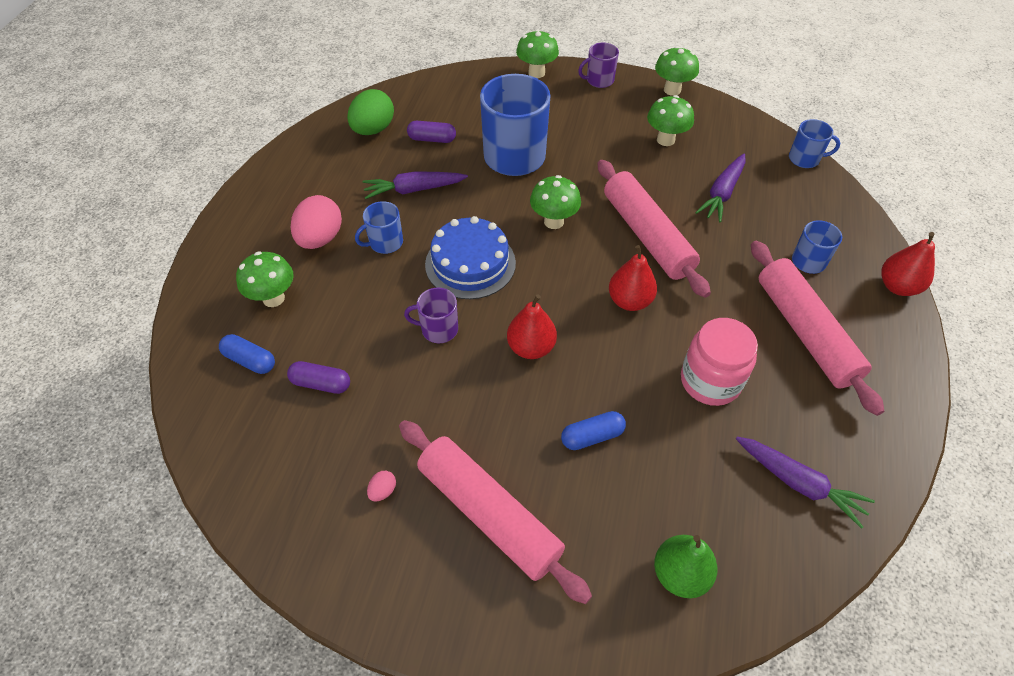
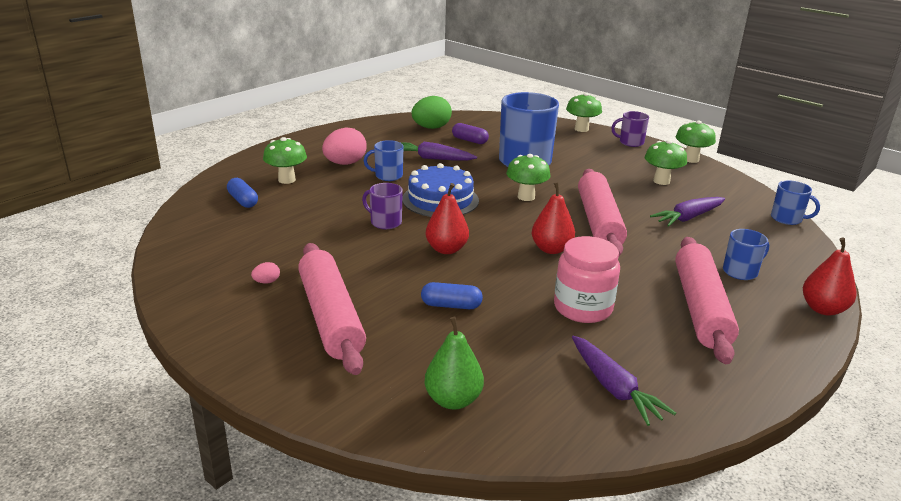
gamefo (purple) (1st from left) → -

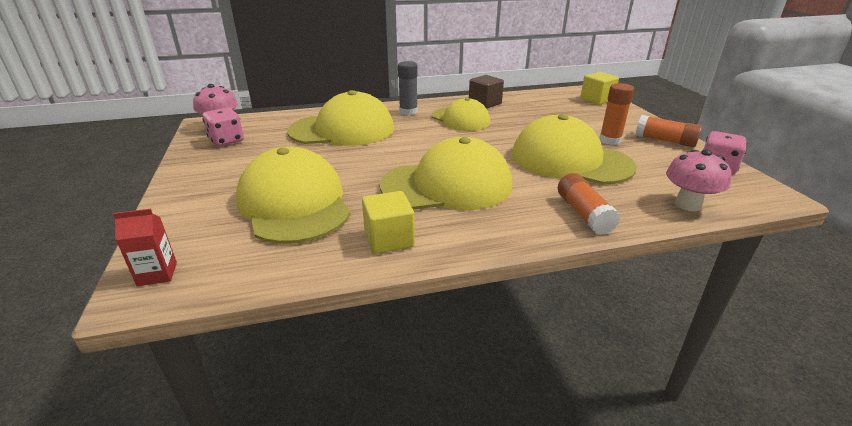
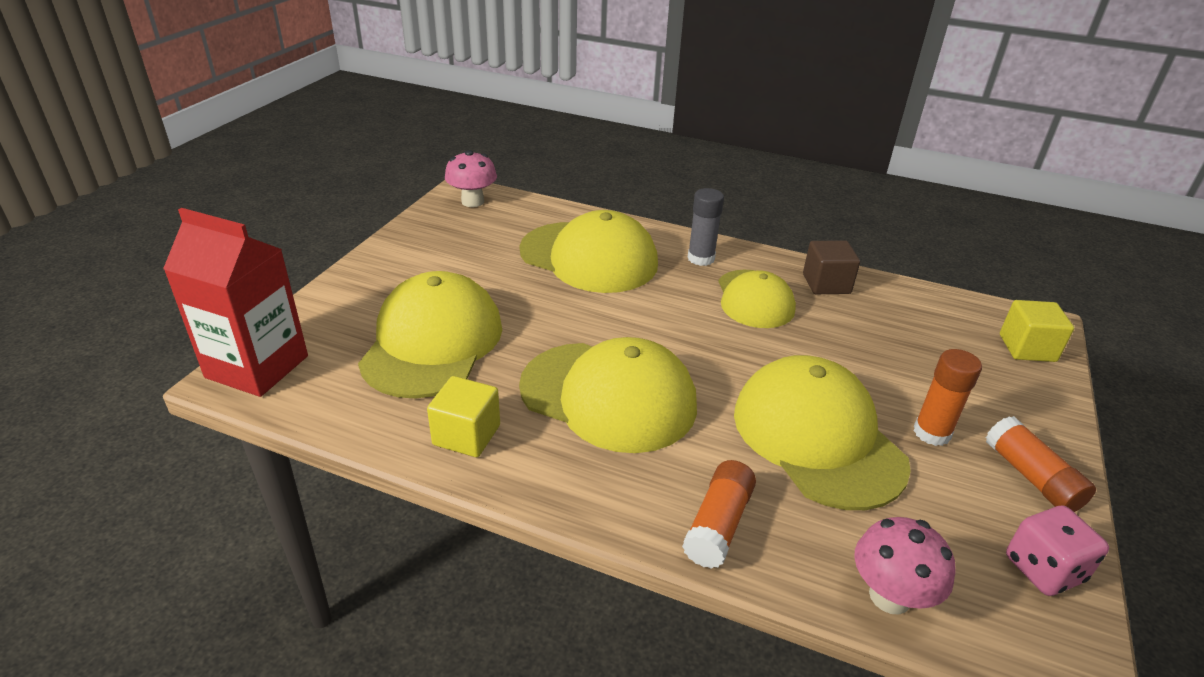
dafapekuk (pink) (1st from left) → -
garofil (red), x2.24

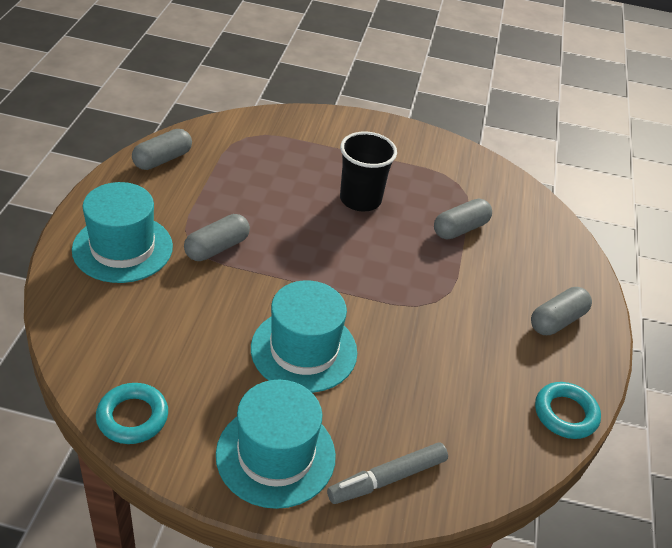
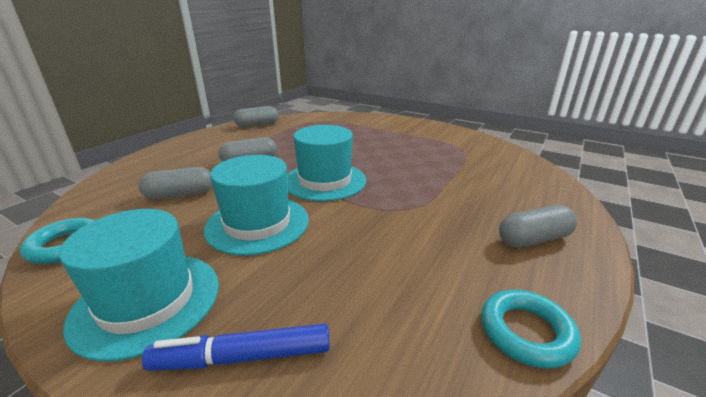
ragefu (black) → -
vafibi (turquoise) (1st from left in the first image) → vafibi (turquoise) (3rd from left), move
gamefo (grey) (3rd from left in the first image) → gamefo (grey) (1st from left), move
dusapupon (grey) → dusapupon (blue)

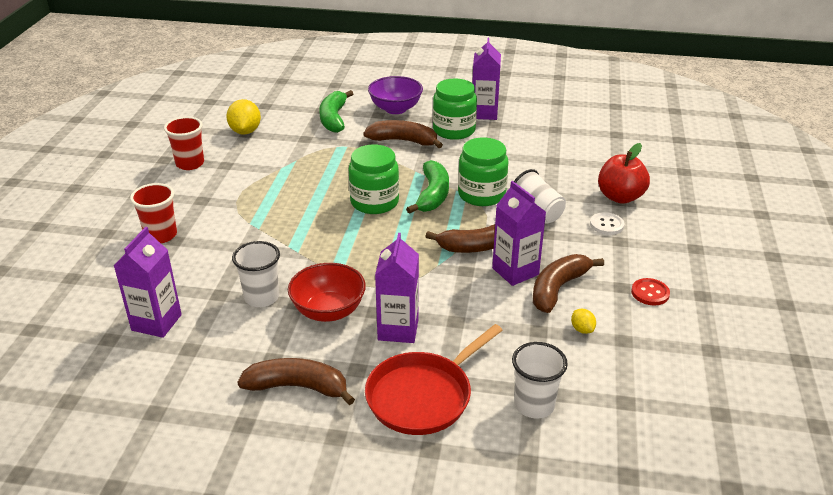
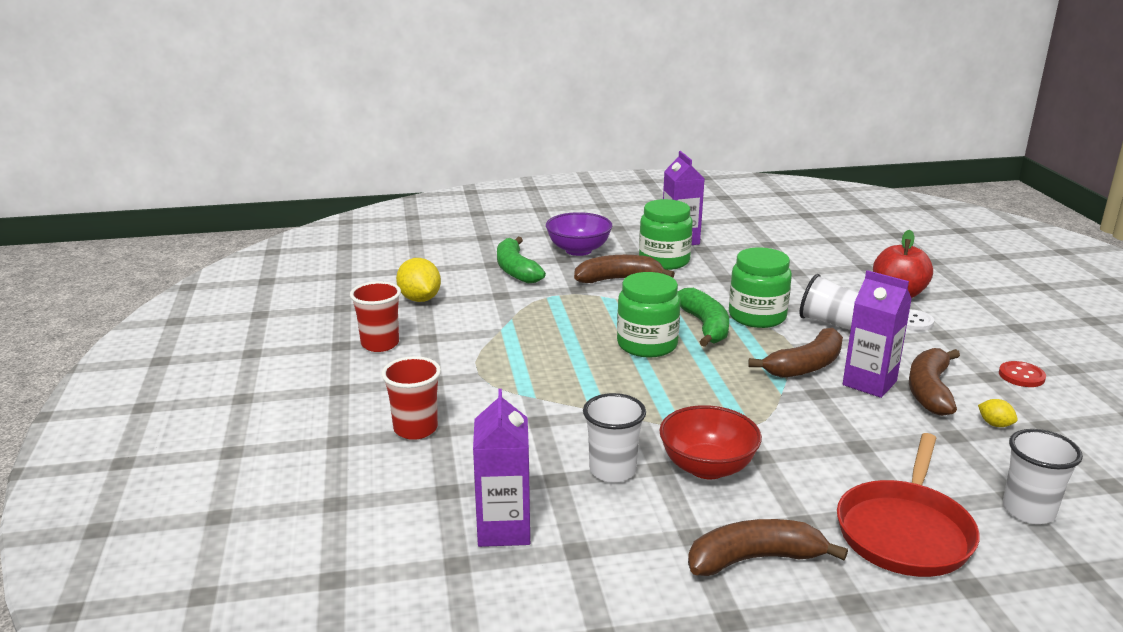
garofil (purple) (2nd from left) → -

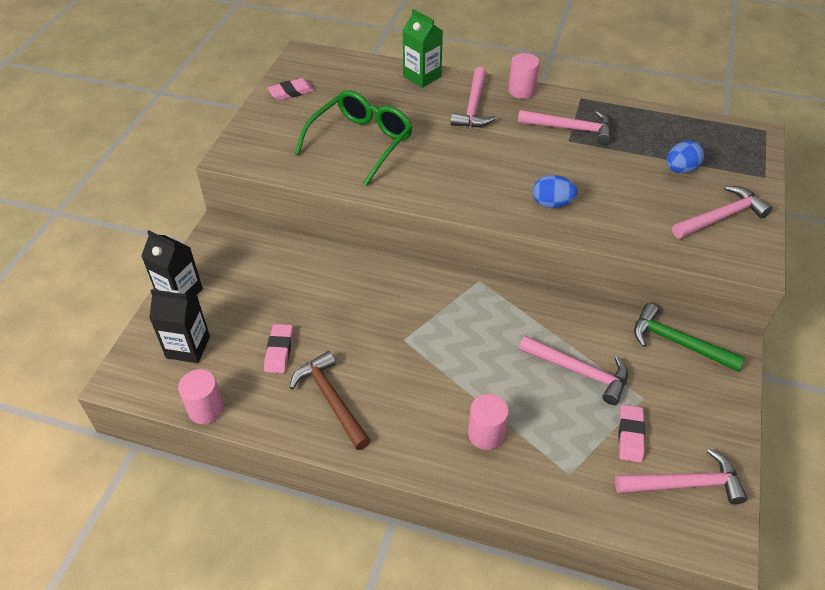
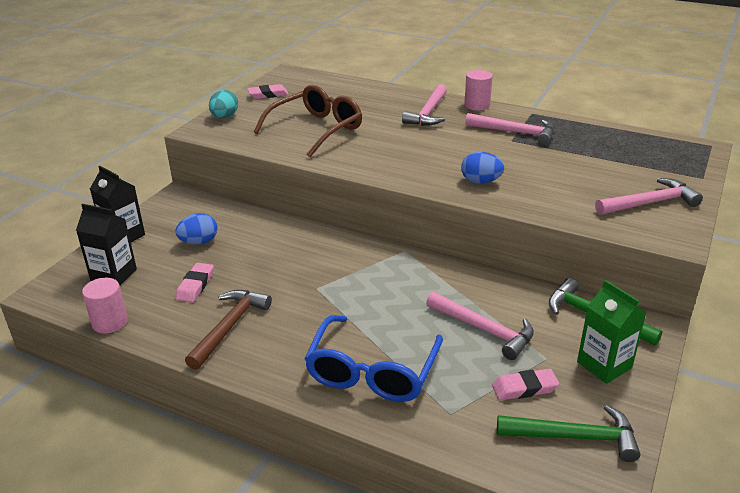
garofil (green), move
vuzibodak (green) → vuzibodak (brown)
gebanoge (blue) (2nd from left in the first image) → gebanoge (blue) (1st from left), move
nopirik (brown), 45 degrees clockwise
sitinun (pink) (2nd from left) → vuzibodak (blue)
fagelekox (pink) (3rd from left), 60 degrees clockwise
nopirik (pink) (4th from left) → nopirik (green) (1st from left)
- → gebanoge (turquoise)

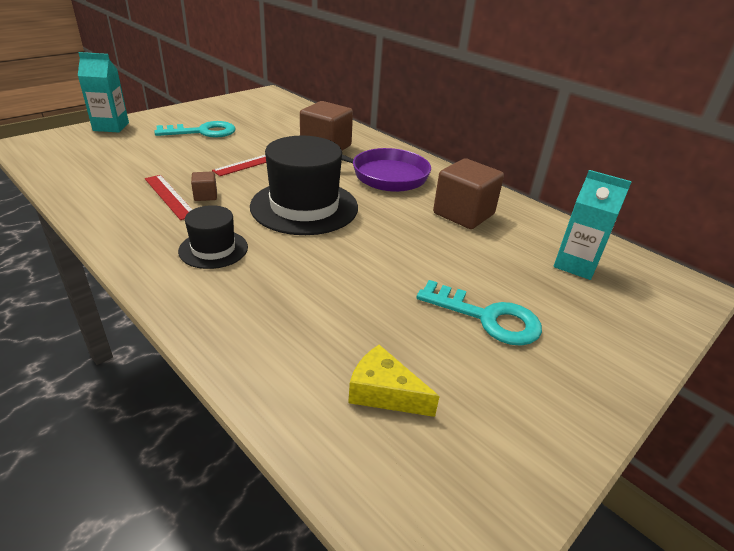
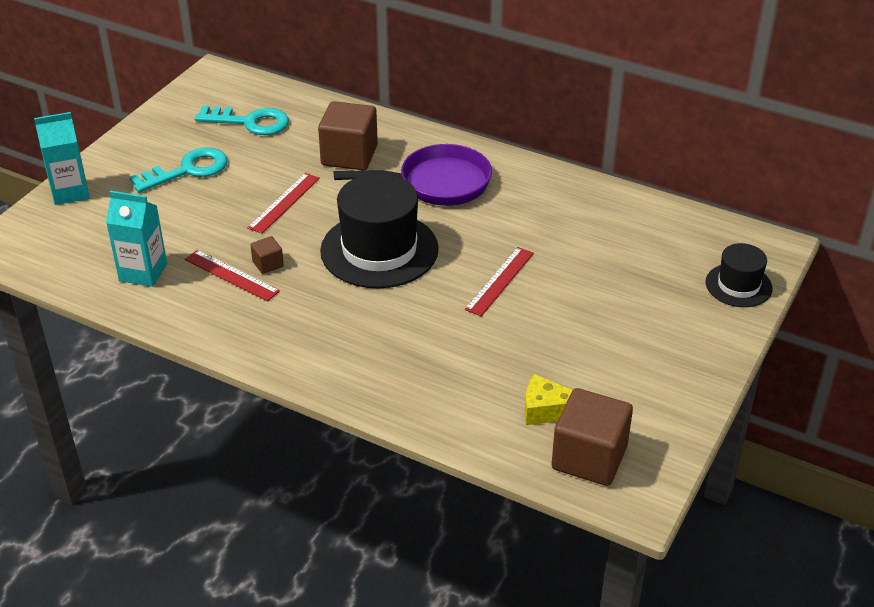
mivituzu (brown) (3rd from left), move
garofil (turquoise) (2nd from left), move
vafibi (black) (1st from left in the first image) → vafibi (black) (2nd from left), move
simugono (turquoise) (2nd from left), move
- → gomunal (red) (3rd from left)

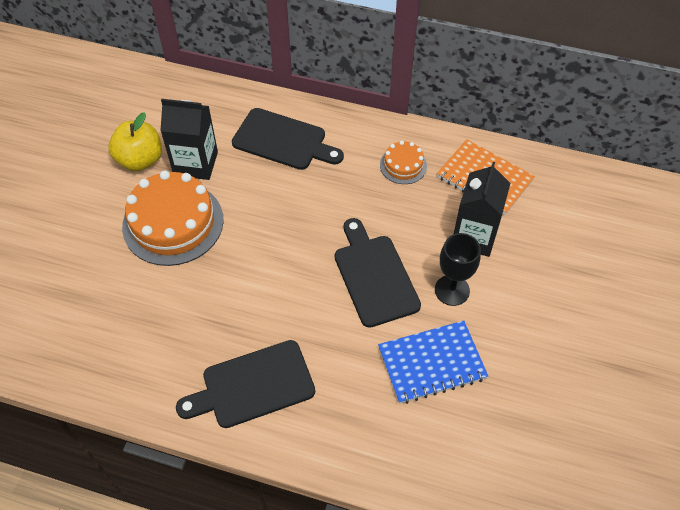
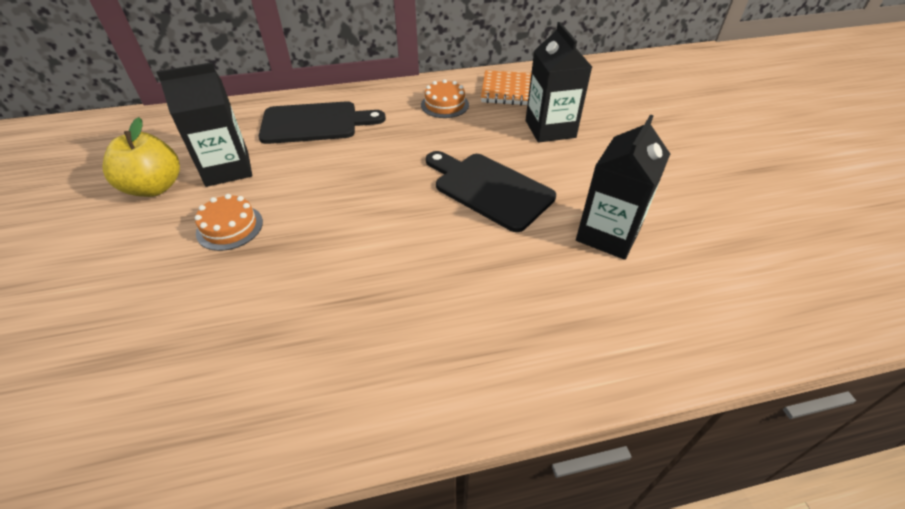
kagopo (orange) (1st from left), x0.49
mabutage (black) → -
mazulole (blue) → garofil (black) (3rd from left)
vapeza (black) (1st from left) → -

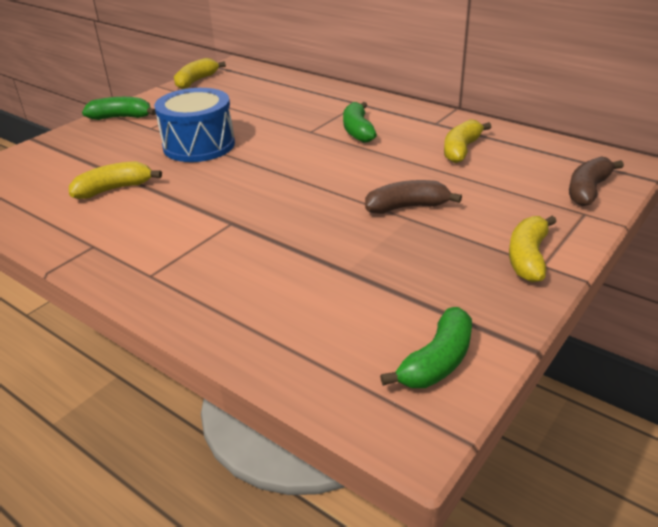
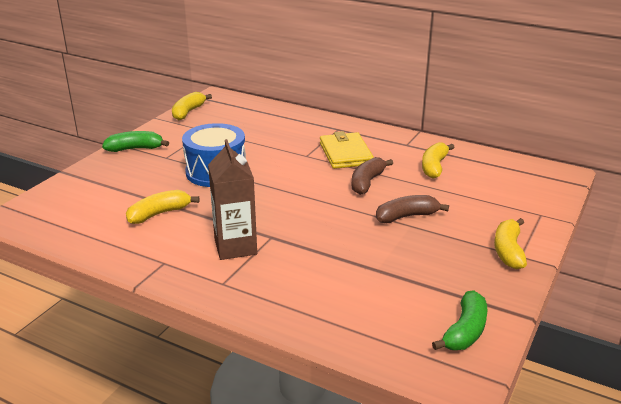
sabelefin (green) (2nd from left) → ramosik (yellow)
sabelefin (brown) (2nd from left in the first image) → sabelefin (brown) (1st from left), move
- → garofil (brown)

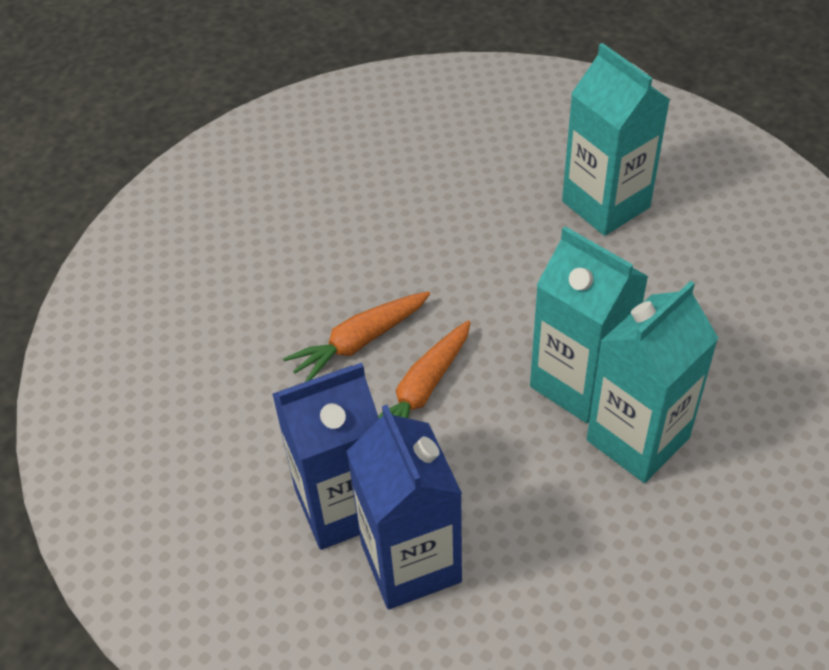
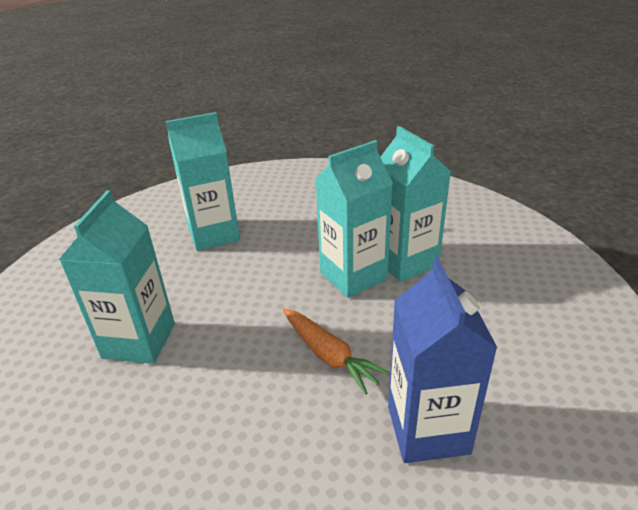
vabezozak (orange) (1st from left) → -
garofil (blue) (2nd from left) → -
- → garofil (turquoise) (1st from left)

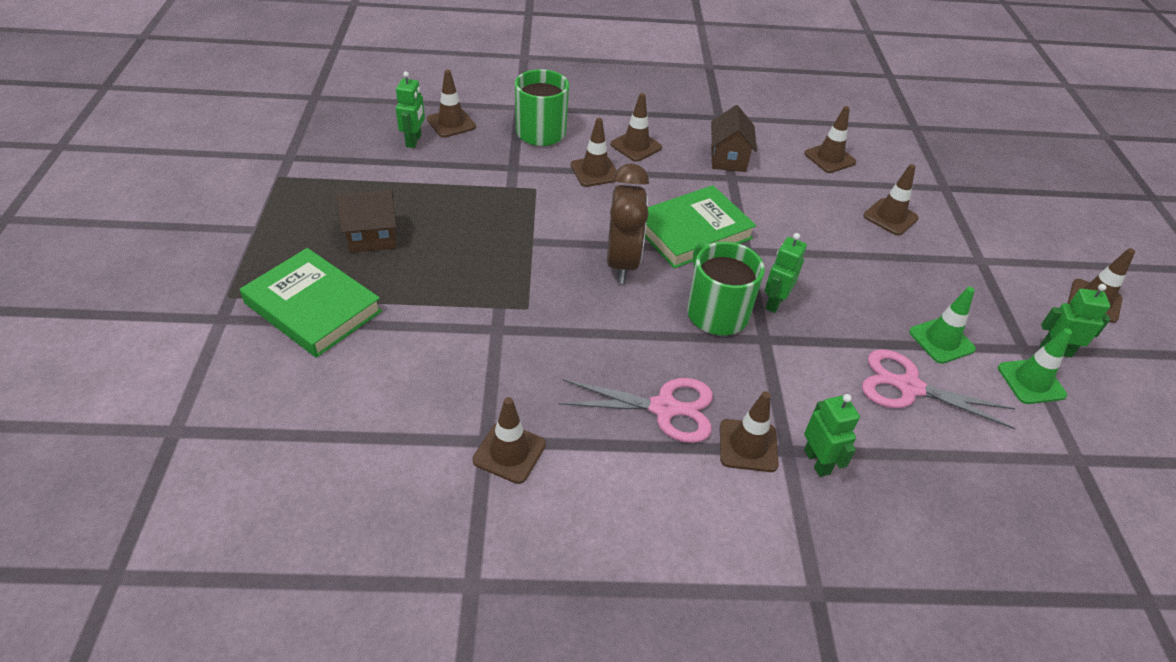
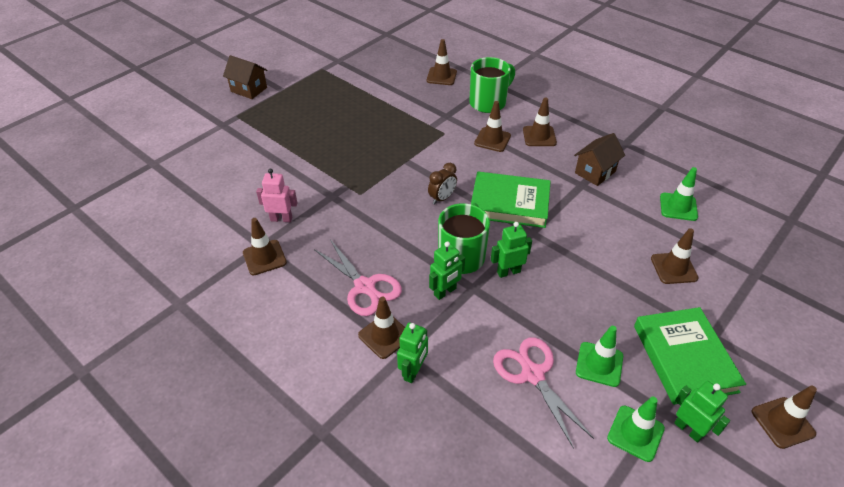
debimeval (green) (1st from left in the first image) → debimeval (green) (2nd from left), move
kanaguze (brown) (6th from left) → kanaguze (green) (3rd from left)
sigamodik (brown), x0.54
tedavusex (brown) (1st from left), move
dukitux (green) (1st from left in the first image) → dukitux (green) (2nd from left), move
- → debimeval (pink)

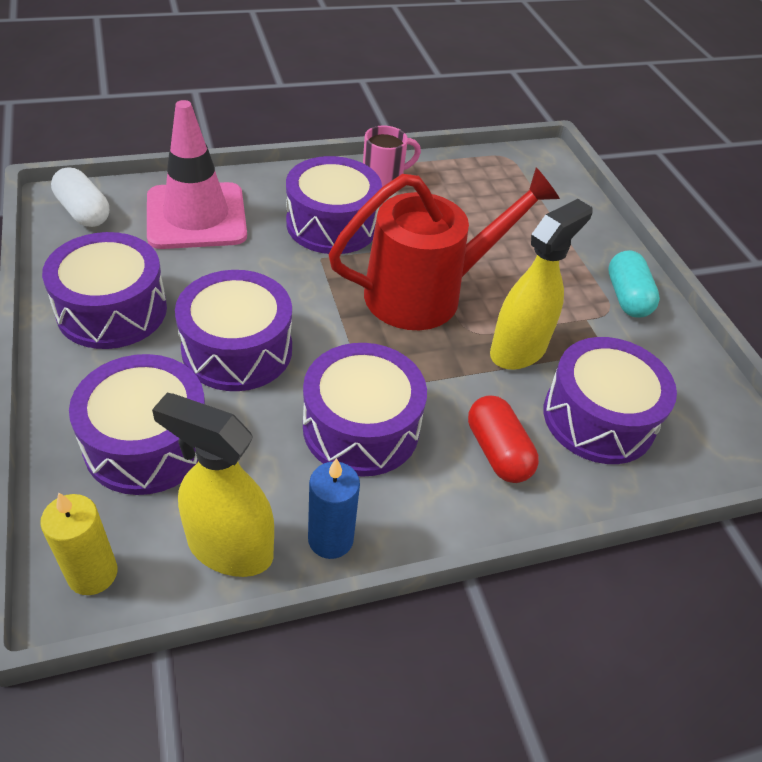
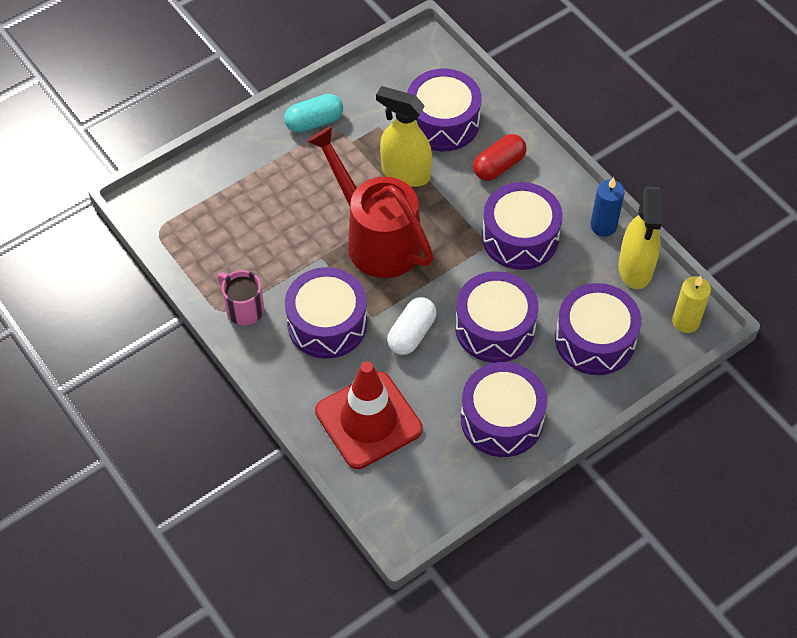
kanaguze (pink) → kanaguze (red)
gamefo (white), move

